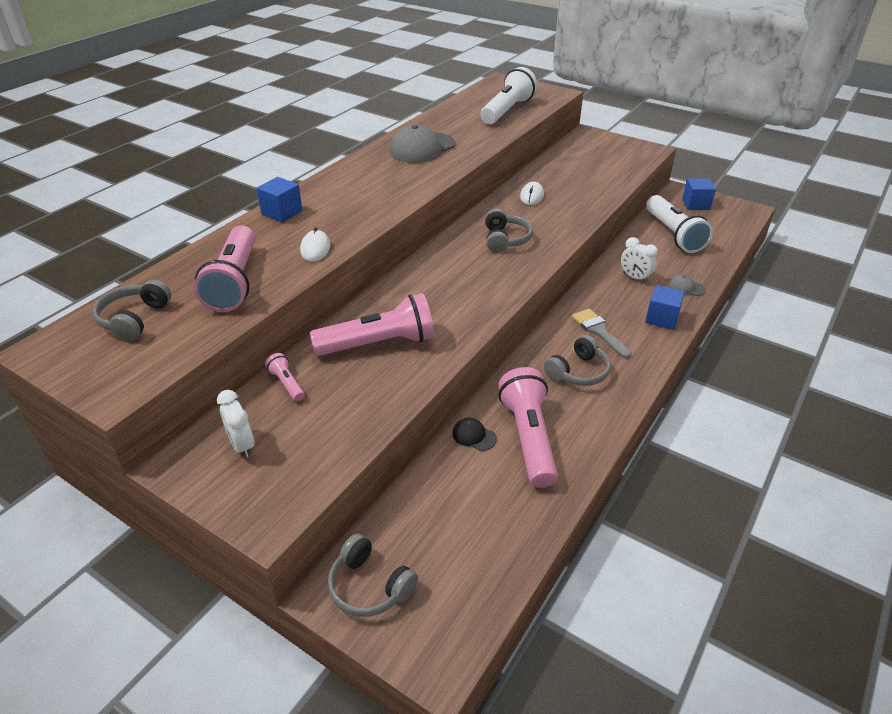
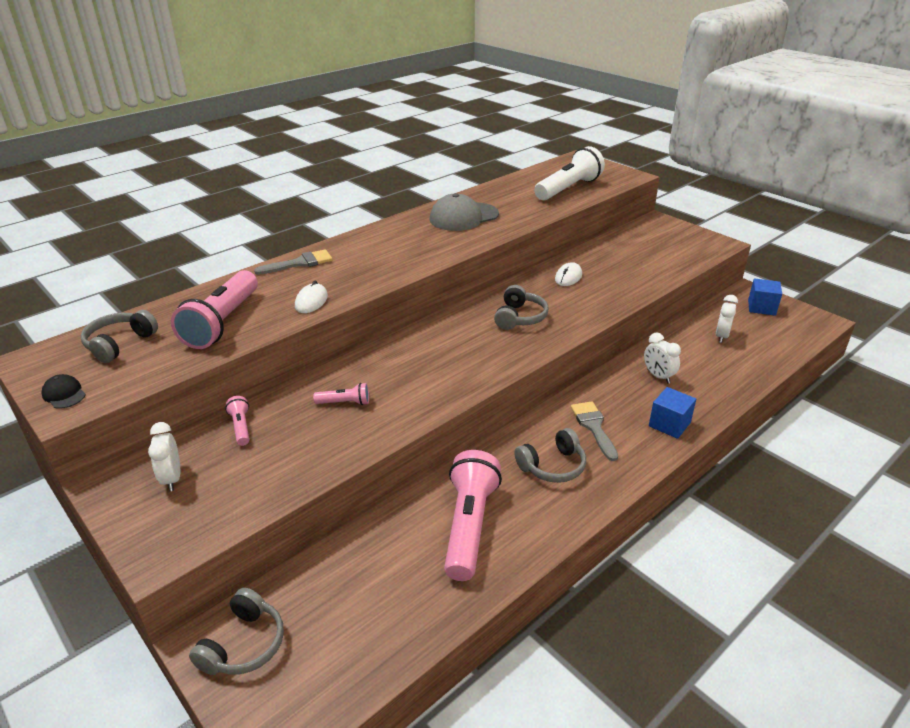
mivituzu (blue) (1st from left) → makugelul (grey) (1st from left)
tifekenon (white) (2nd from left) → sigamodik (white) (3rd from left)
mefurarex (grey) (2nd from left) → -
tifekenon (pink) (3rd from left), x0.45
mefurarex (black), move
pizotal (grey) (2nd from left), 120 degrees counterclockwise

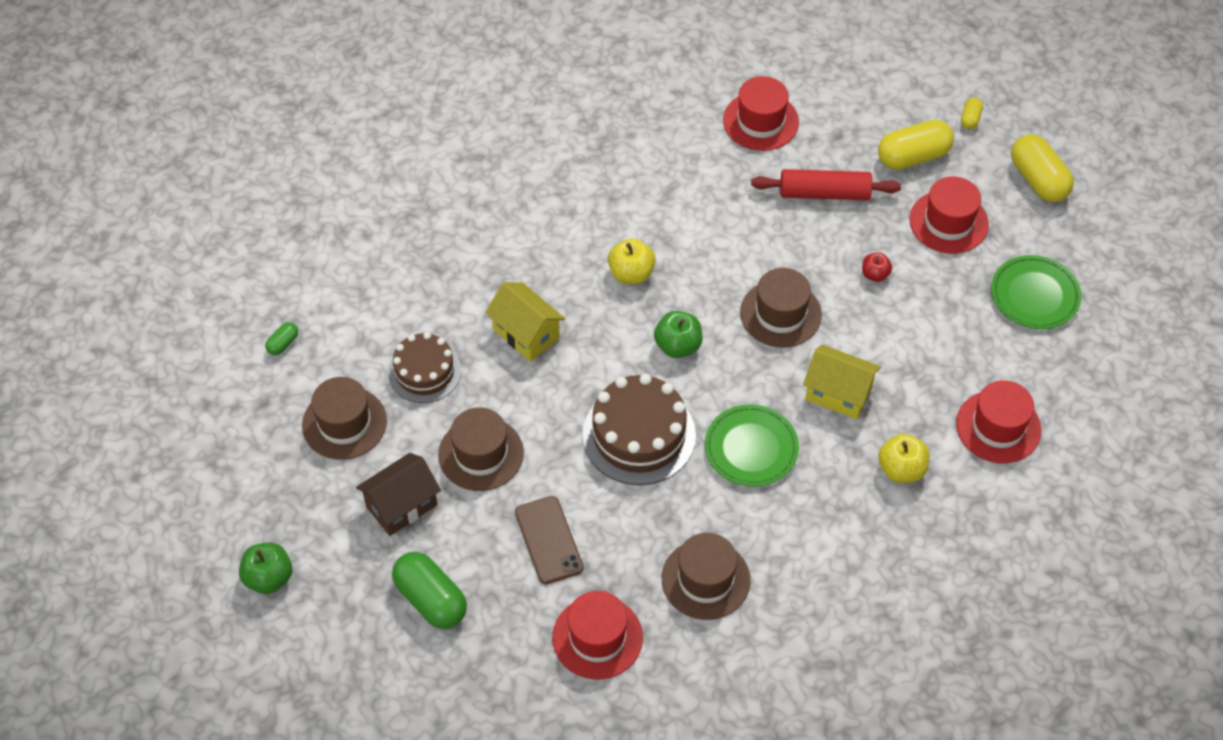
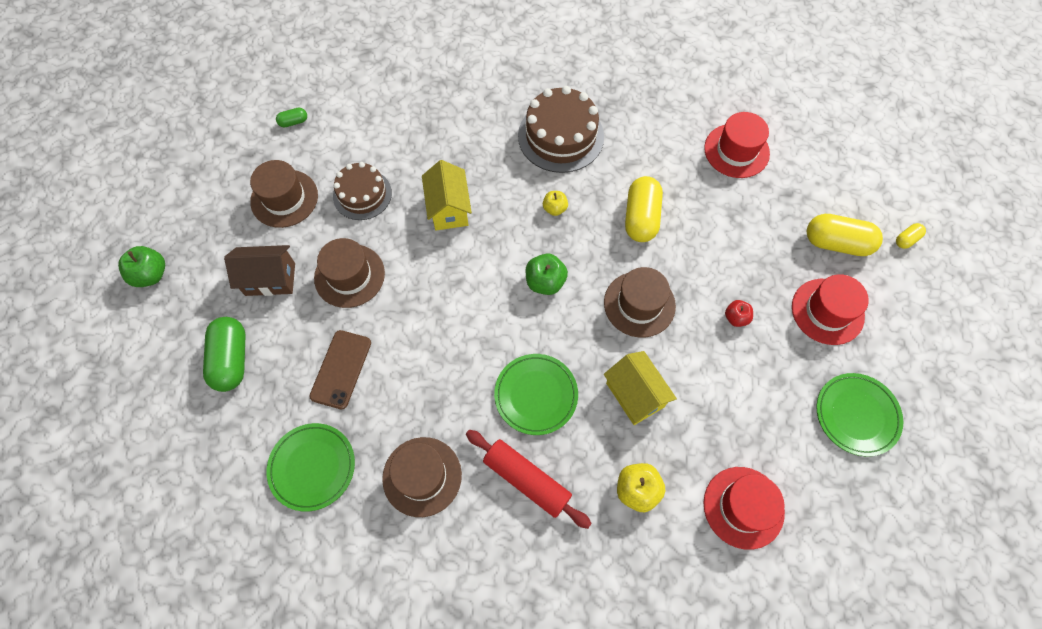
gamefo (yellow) (3rd from left in the first image) → gamefo (yellow) (1st from left), move
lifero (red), move
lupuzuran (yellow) (1st from left), x0.64
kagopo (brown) (2nd from left), move
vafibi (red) (1st from left) → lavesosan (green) (1st from left)

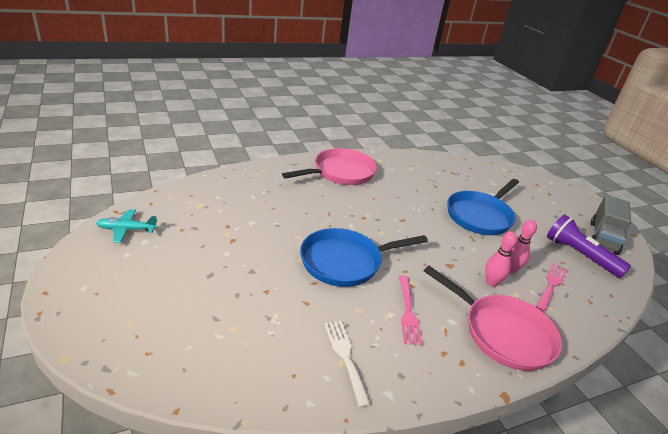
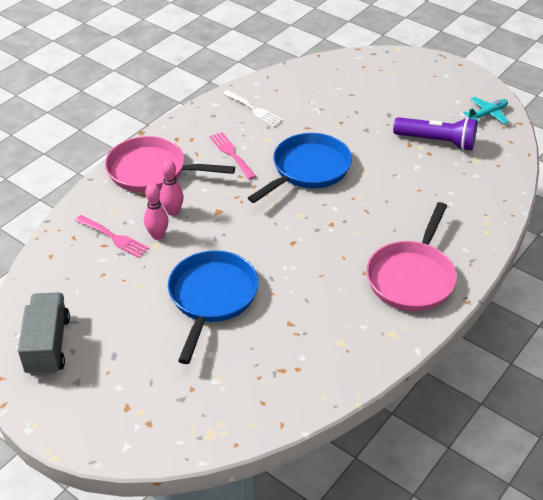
tifekenon (purple), move
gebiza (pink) (2nd from left in the first image) → gebiza (pink) (1st from left), 60 degrees counterclockwise

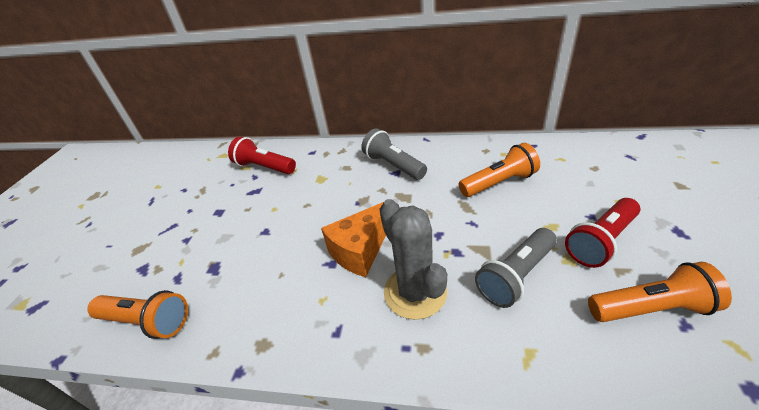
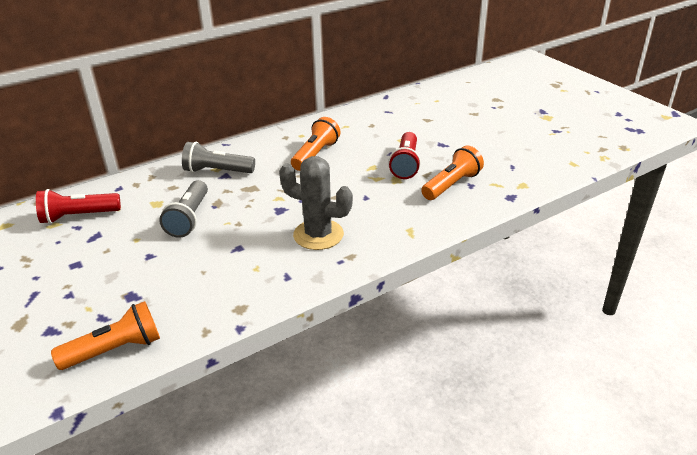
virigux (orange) → -
tifekenon (grey) (2nd from left in the first image) → tifekenon (grey) (1st from left), move

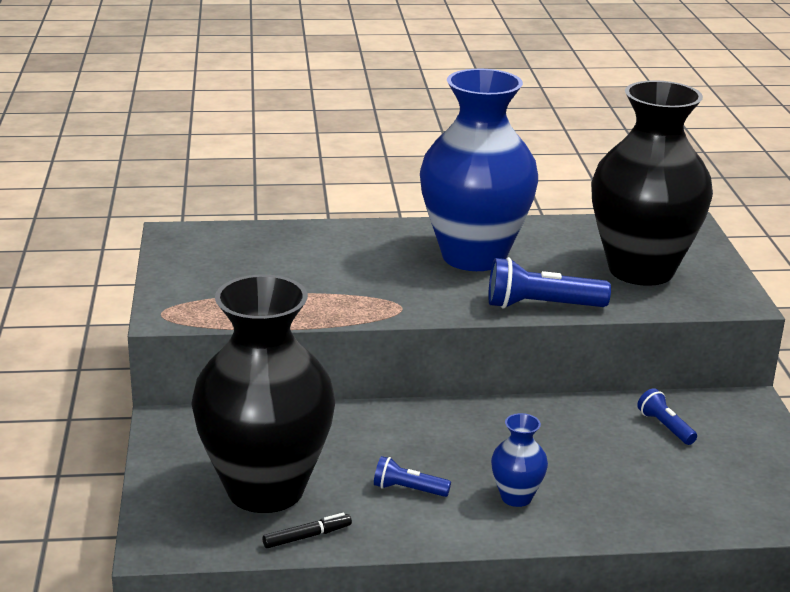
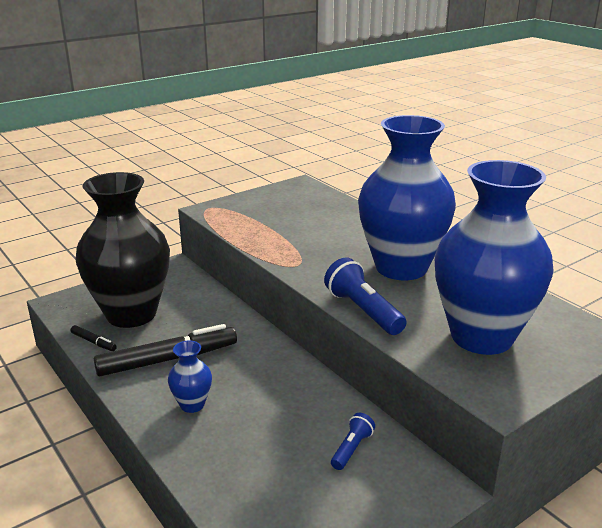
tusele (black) (2nd from left) → tusele (blue) (3rd from left)
tifekenon (blue) (1st from left) → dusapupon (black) (2nd from left)

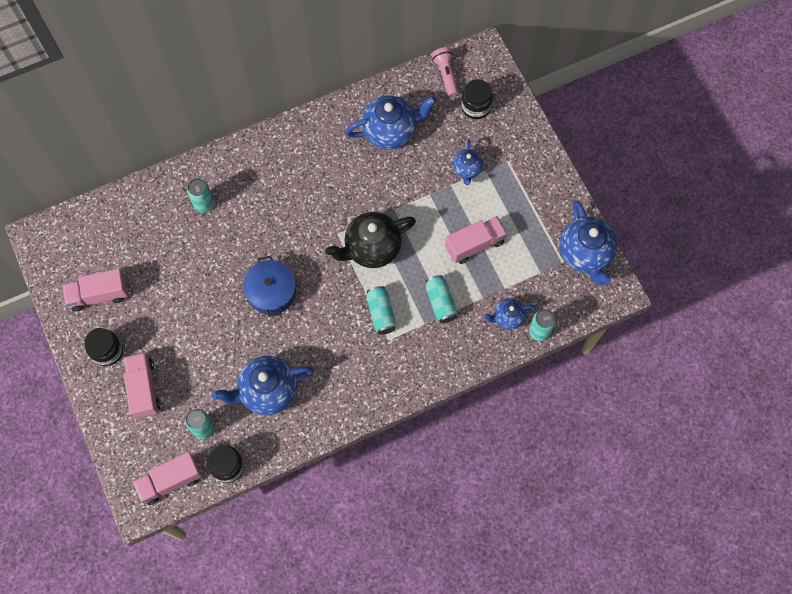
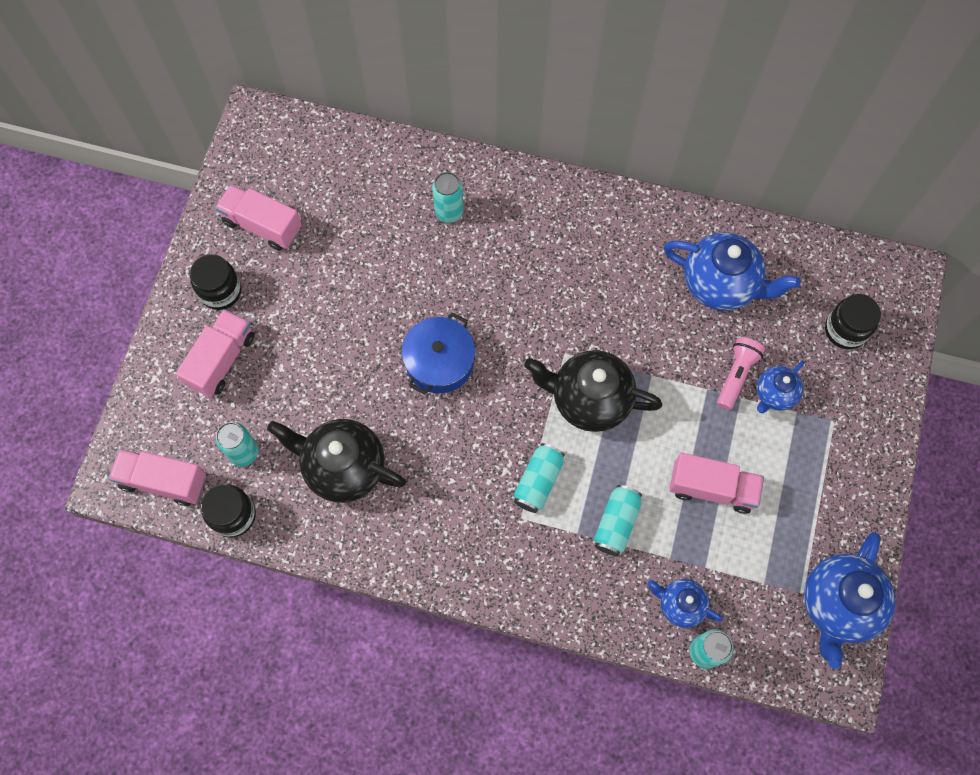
tifekenon (pink), move
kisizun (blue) (1st from left) → kisizun (black) (1st from left)

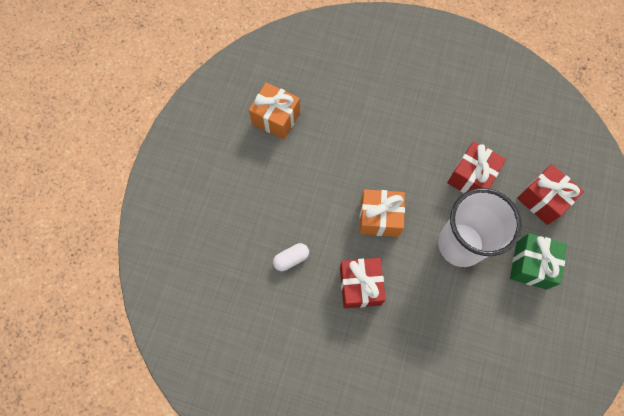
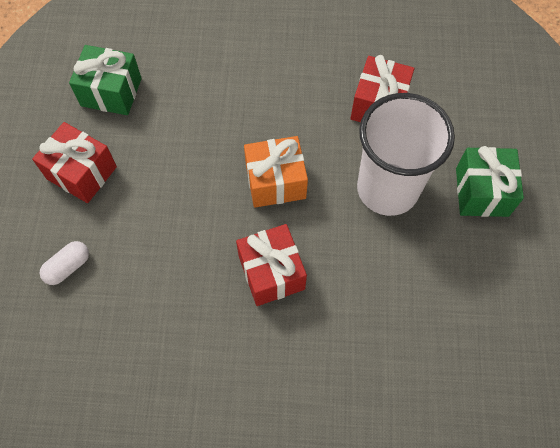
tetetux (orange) (1st from left) → tetetux (green) (1st from left)
tetetux (red) (3rd from left in the first image) → tetetux (red) (1st from left), move
gamefo (white), move

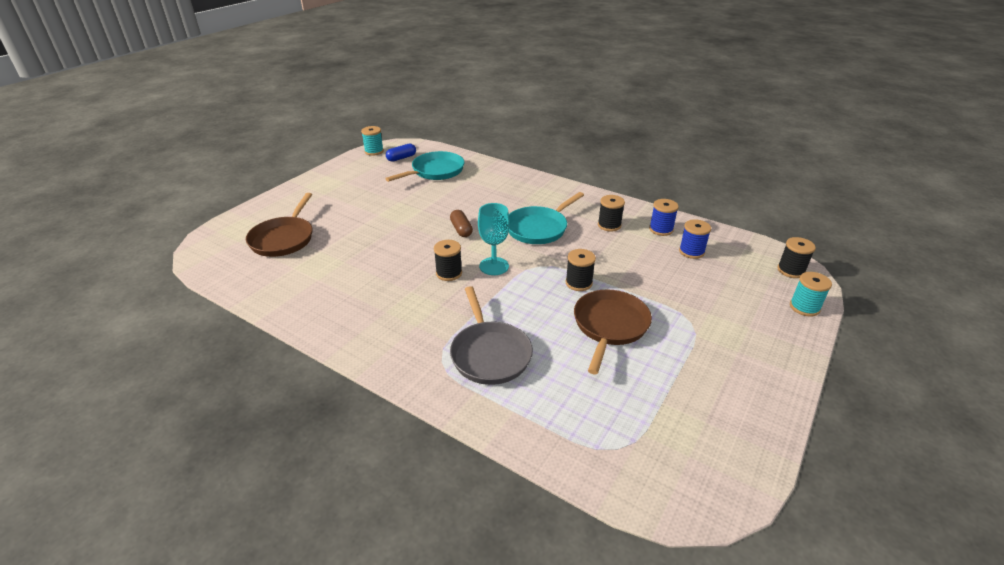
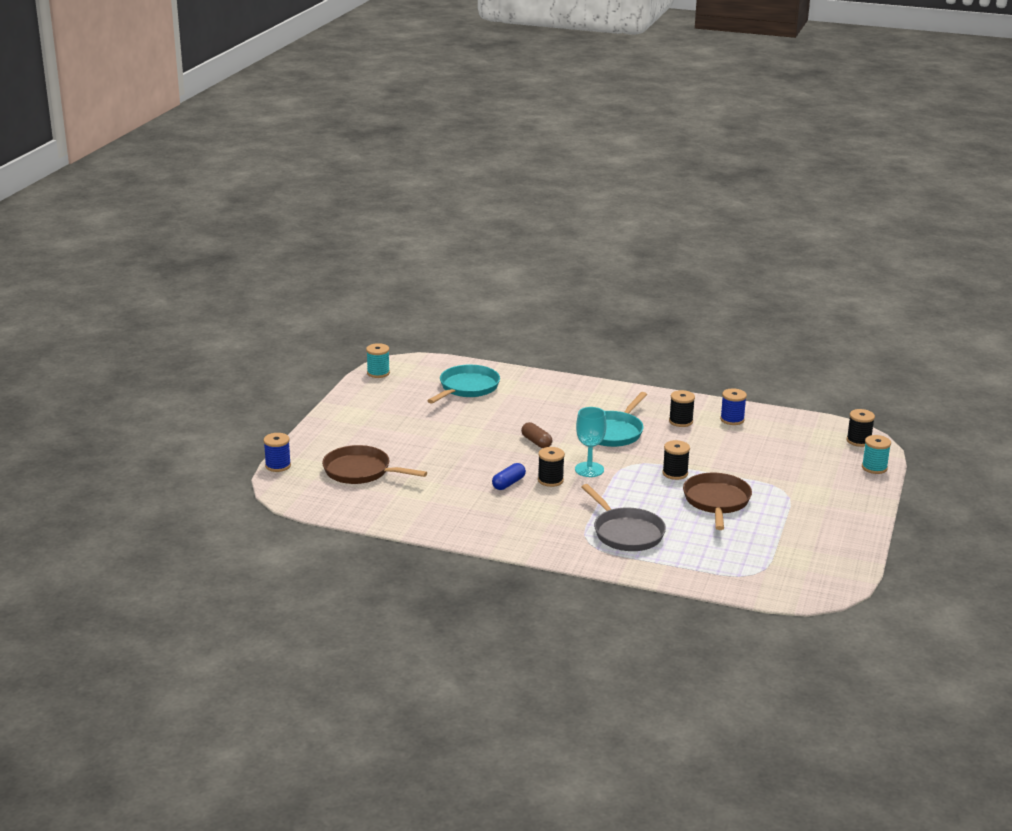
gamefo (blue), move
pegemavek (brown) (1st from left), 120 degrees clockwise
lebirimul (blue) (2nd from left in the first image) → lebirimul (blue) (1st from left), move

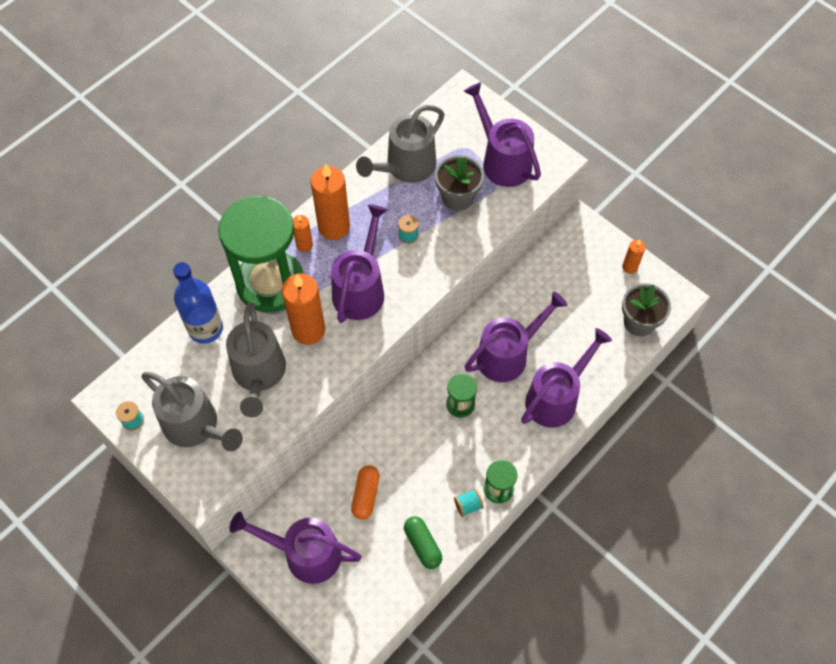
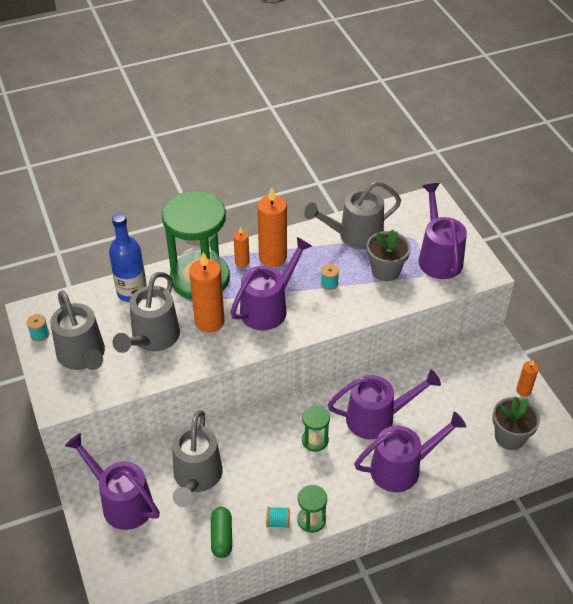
gamefo (orange) → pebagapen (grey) (3rd from left)

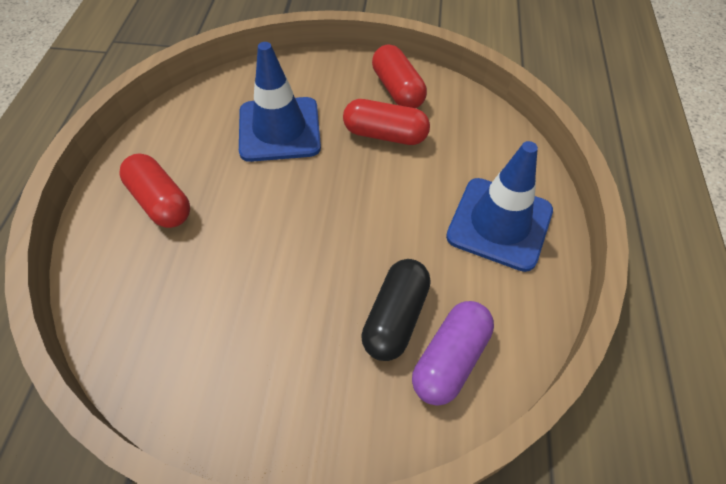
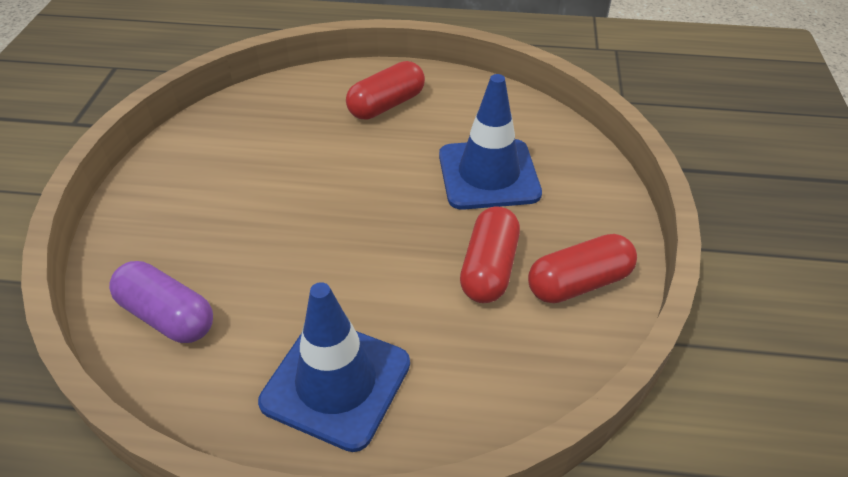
gamefo (black) → -

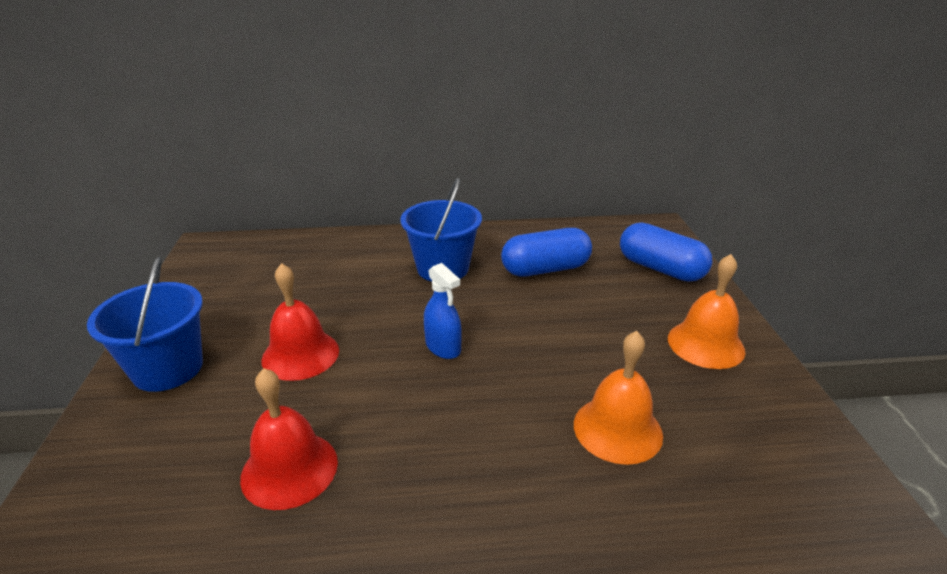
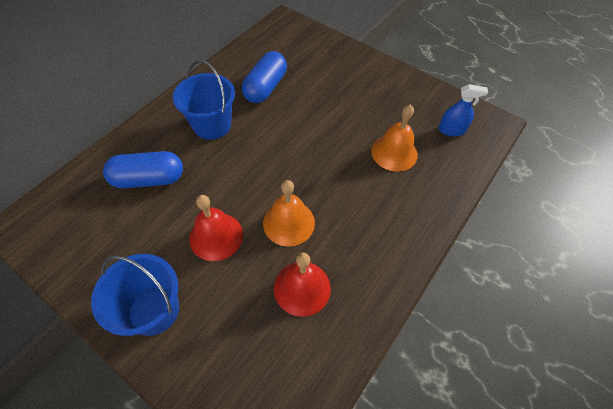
gamefo (blue) (2nd from left in the first image) → gamefo (blue) (1st from left), move
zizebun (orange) (2nd from left in the first image) → zizebun (orange) (1st from left), move
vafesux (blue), move

